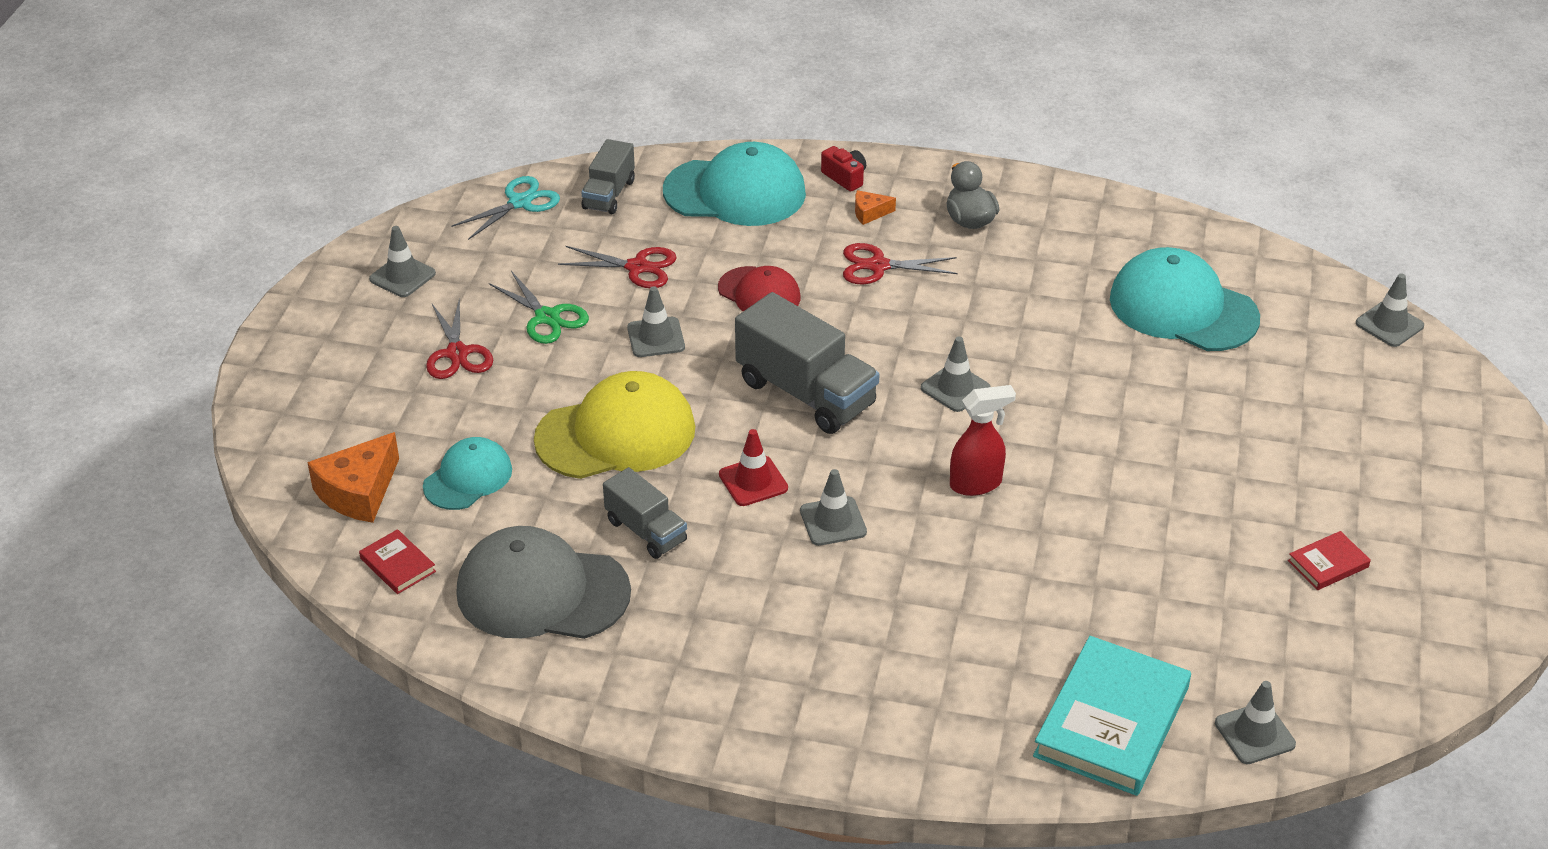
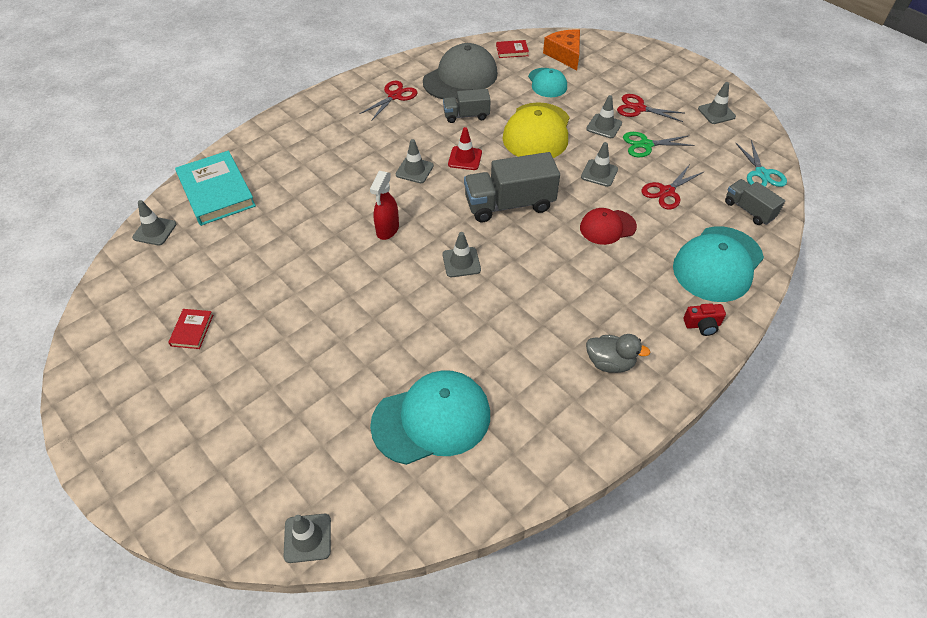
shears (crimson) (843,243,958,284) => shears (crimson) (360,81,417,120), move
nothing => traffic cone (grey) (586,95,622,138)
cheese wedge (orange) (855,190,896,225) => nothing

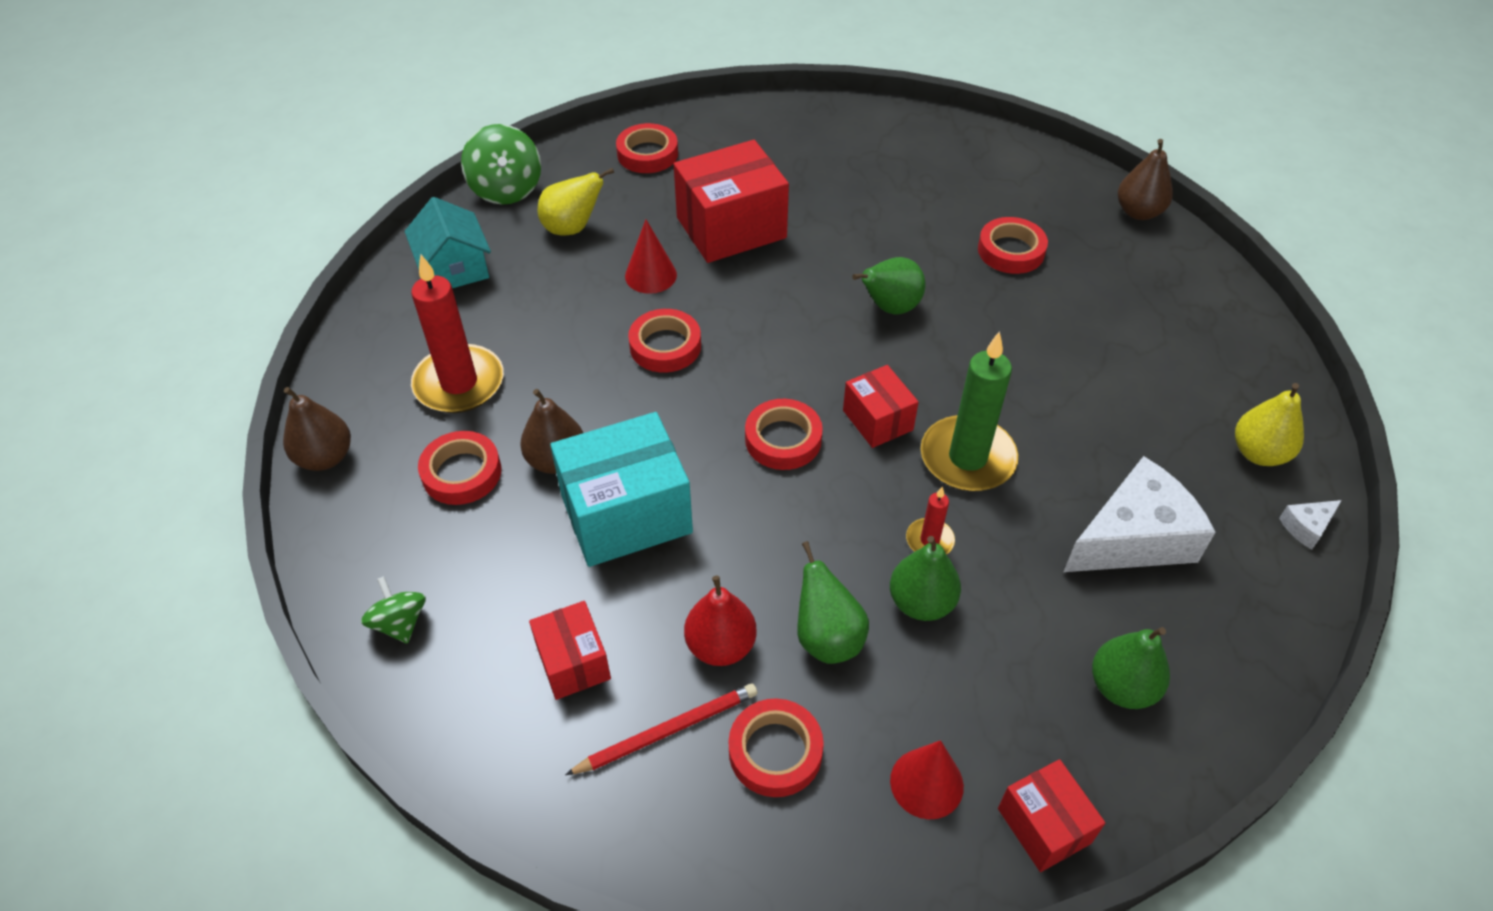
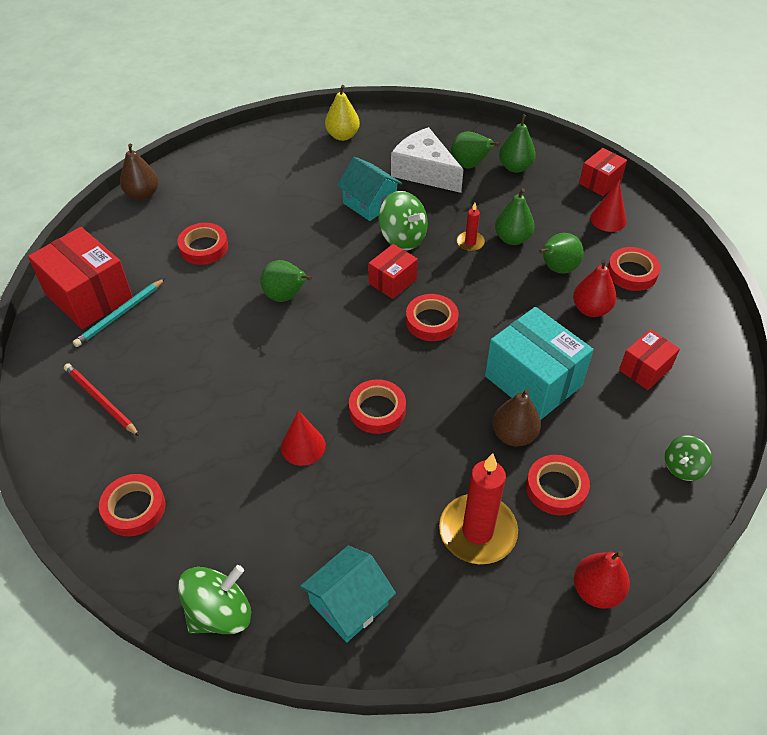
parcel (crimson) (674,140,789,263) => parcel (crimson) (28,227,133,329), move
pencil (crimson) (565,683,757,775) => pencil (crimson) (64,363,139,436), move
nothing => pencil (turquoise) (73,278,165,347)
nothing => toy house (turquoise) (337,157,402,221)
pillar candle (emerald) (921,331,1018,491) => toy top (emerald) (378,191,428,250)
nothing => pear fruit (emerald) (451,131,500,169)
pear fruit (russet) (283,387,351,471) => pear fruit (crimson) (574,551,630,609)
pear fruit (yellow) (538,168,614,236) => nothing
cheese wedge (white) (1279,500,1342,549) => nothing

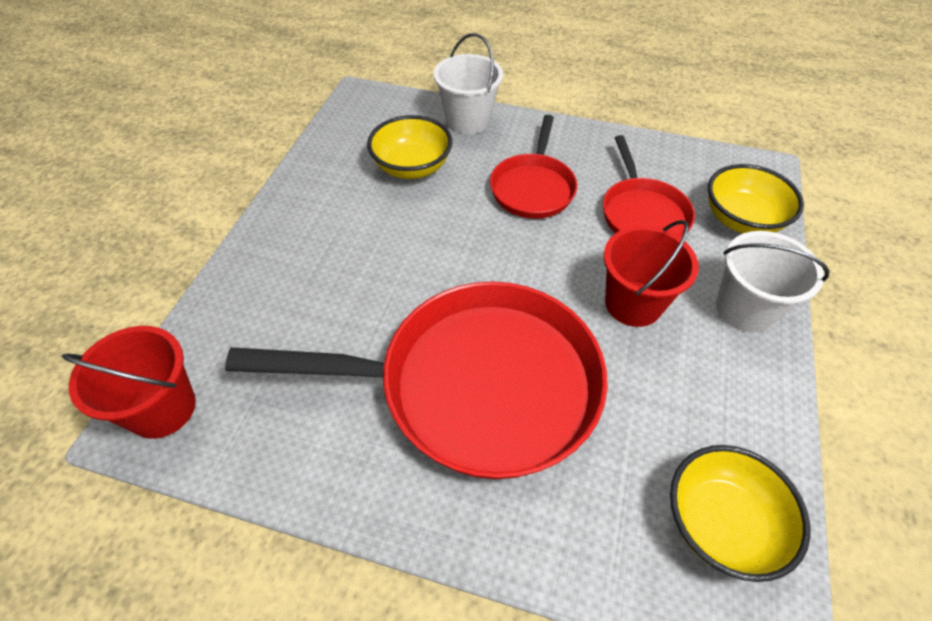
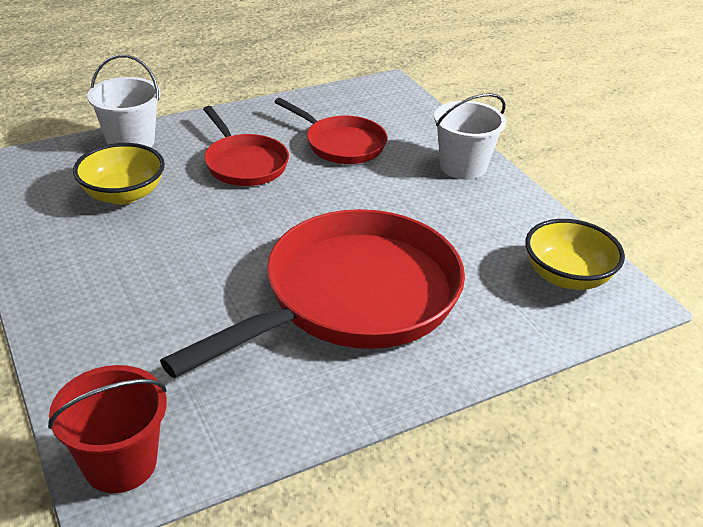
bucket (crimson) (604,220,699,327) => nothing
deep dish (yellow) (708,164,804,233) => nothing

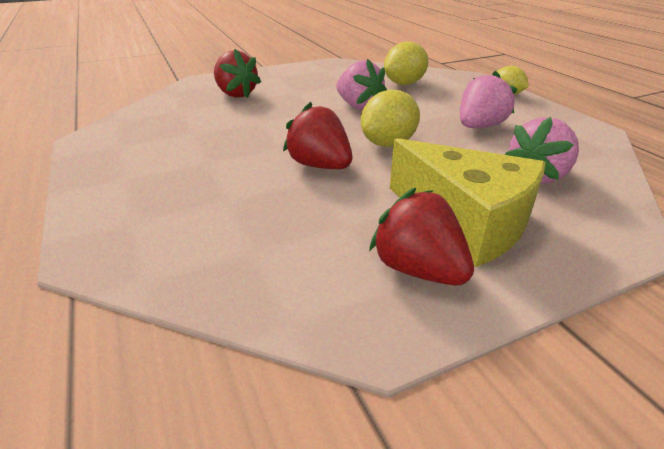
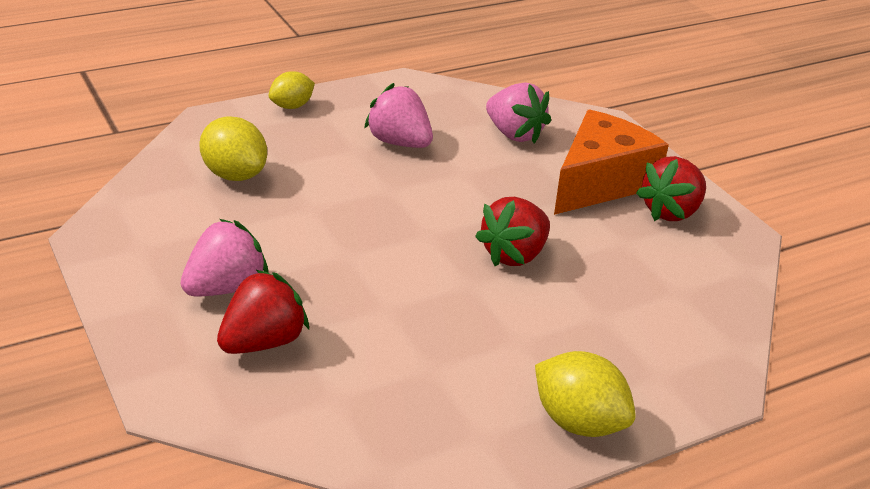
berry (rose-pink) (336,59,387,110) => berry (rose-pink) (181,219,268,296), move
toy lemon (yellow) (361,90,420,147) => toy lemon (yellow) (535,351,636,437), move
cheese wedge (yellow) (390,138,545,267) => cheese wedge (orange) (554,109,669,215)

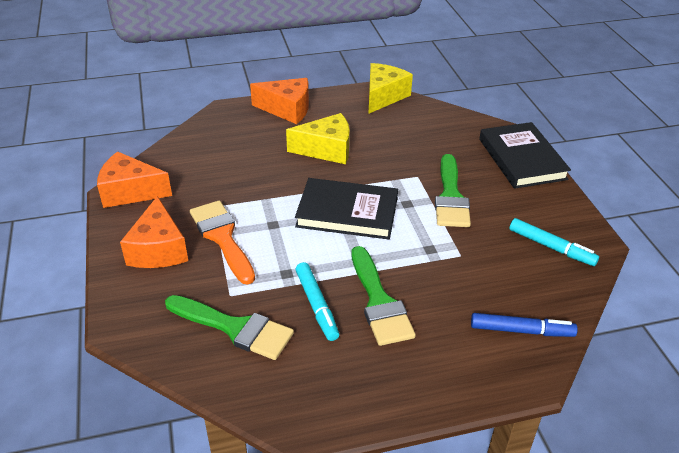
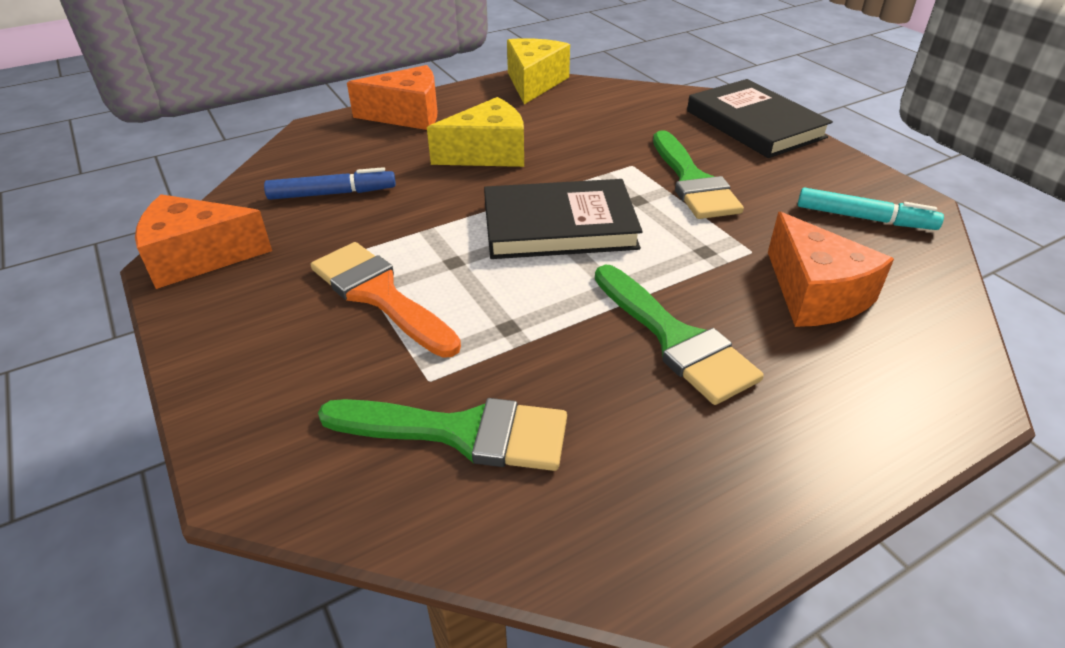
marker (cobalt) (471,313,578,337) => marker (cobalt) (264,167,396,200), move
cheese wedge (orange) (120,196,188,268) => cheese wedge (orange) (768,212,894,327), move
marker (turquoise) (296,262,339,341) => nothing

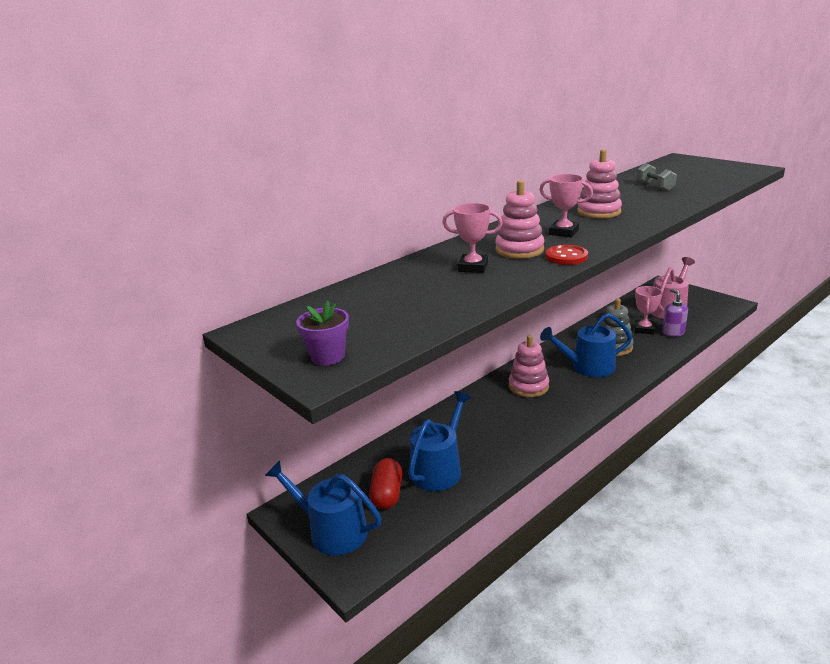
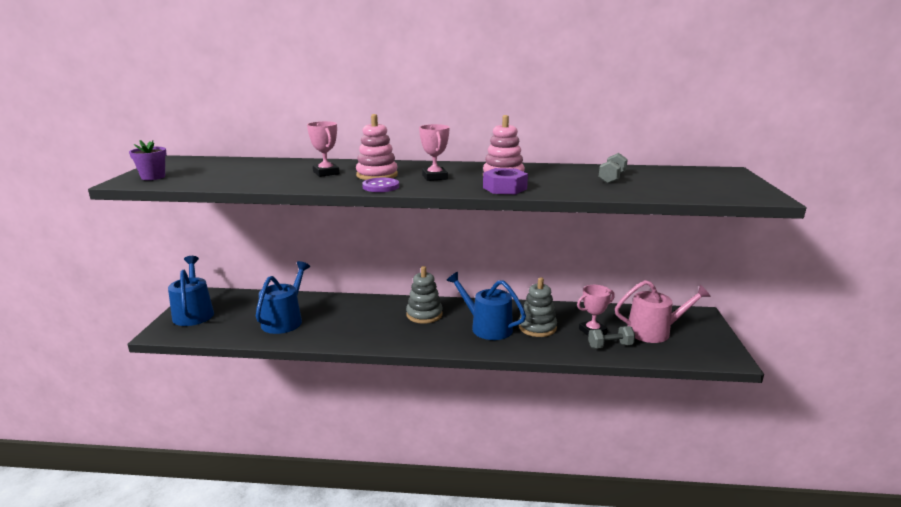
watering pot (cobalt) (408,391,471,491) => watering pot (cobalt) (256,261,310,334), 60 degrees counterclockwise
sewing button (crimson) (546,245,588,265) => sewing button (purple) (362,178,399,192)
ring stacker (rose-pink) (509,335,549,397) => ring stacker (grey) (406,266,443,324)
nothing => nut (purple) (483,168,528,194)
soap pump (purple) (662,289,688,337) => dumbbell (grey) (588,326,635,349)
capsule (crimson) (369,458,402,509) => nothing

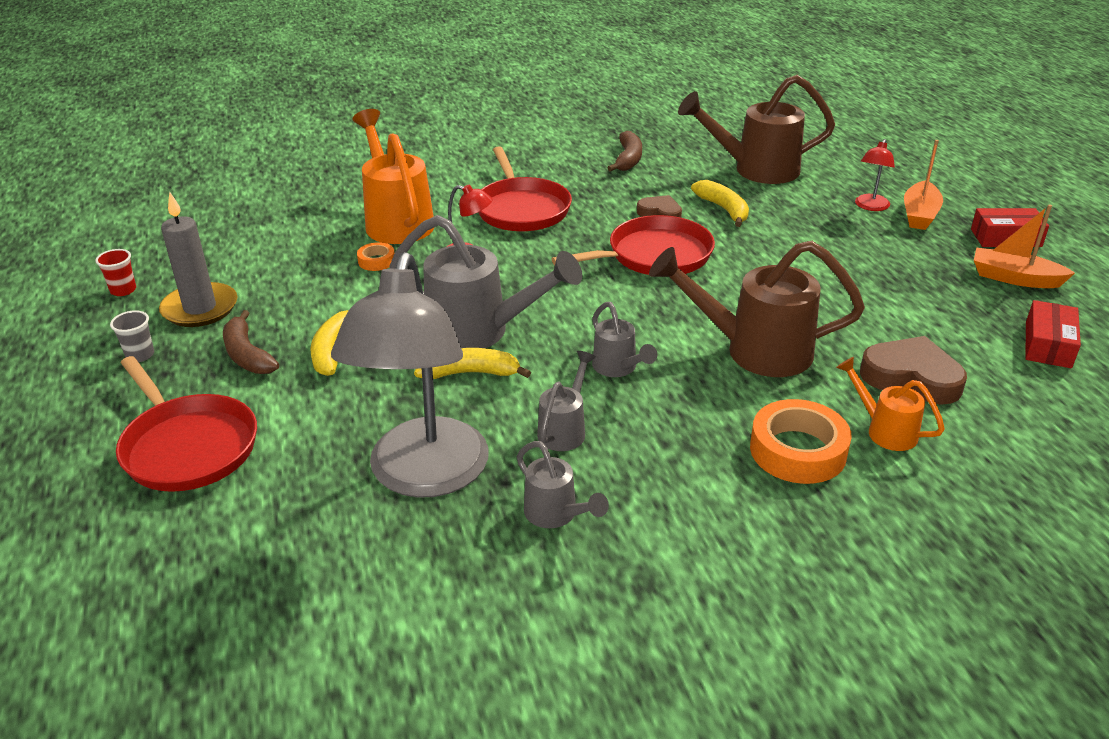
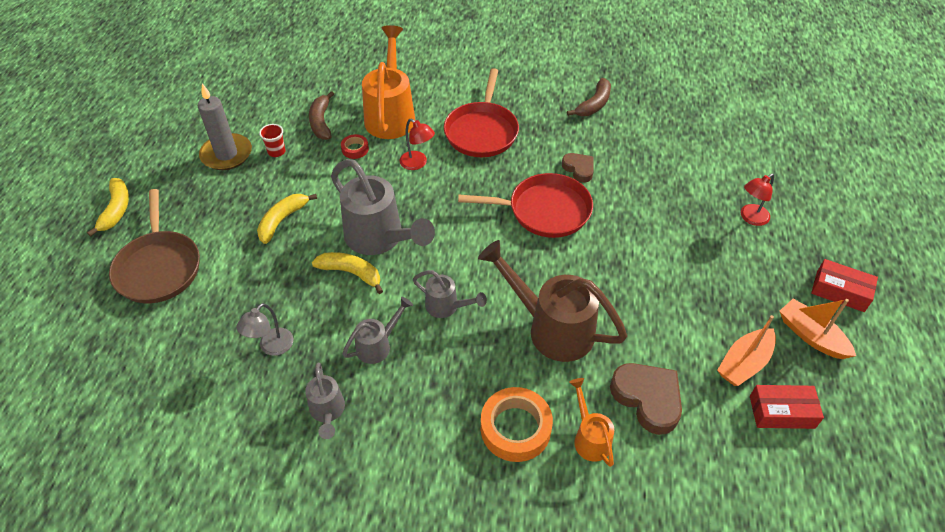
banana fruit (yellow) (691,180,749,227) => banana fruit (yellow) (87,178,129,237), move
pan (crimson) (116,356,257,492) => pan (russet) (109,189,200,303)
lamp (grey) (331,252,489,498) => lamp (grey) (236,303,293,356), x0.41
tumbler (crimson) (95,249,136,296) => tumbler (crimson) (259,124,285,157), move
banana fruit (russet) (223,310,279,374) => banana fruit (russet) (309,91,334,140), move
roll of tape (orange) (357,242,395,271) => roll of tape (crimson) (341,134,369,159)
watering pot (grey) (592,302,657,377) => watering pot (grey) (413,270,487,318), 60 degrees counterclockwise
toy boat (orange) (904,140,943,230) => toy boat (orange) (717,315,776,386), move
parcel (crimson) (1025,300,1081,368) => parcel (crimson) (750,385,824,429), 45 degrees clockwise
tumbler (grey) (110,310,154,362) => nothing
watering pot (russet) (678,75,835,184) => nothing

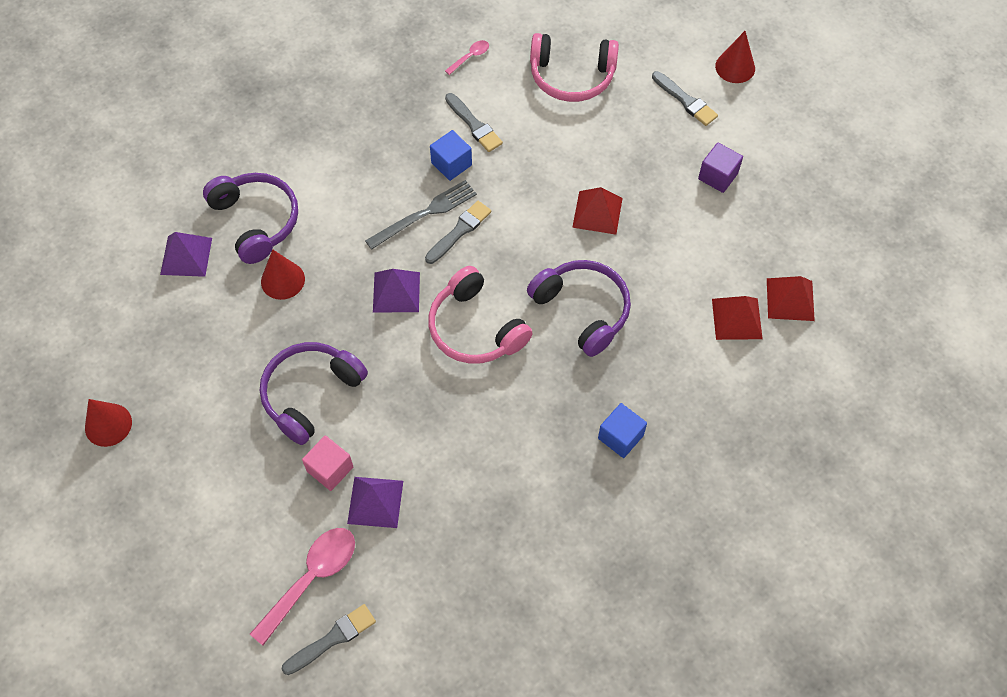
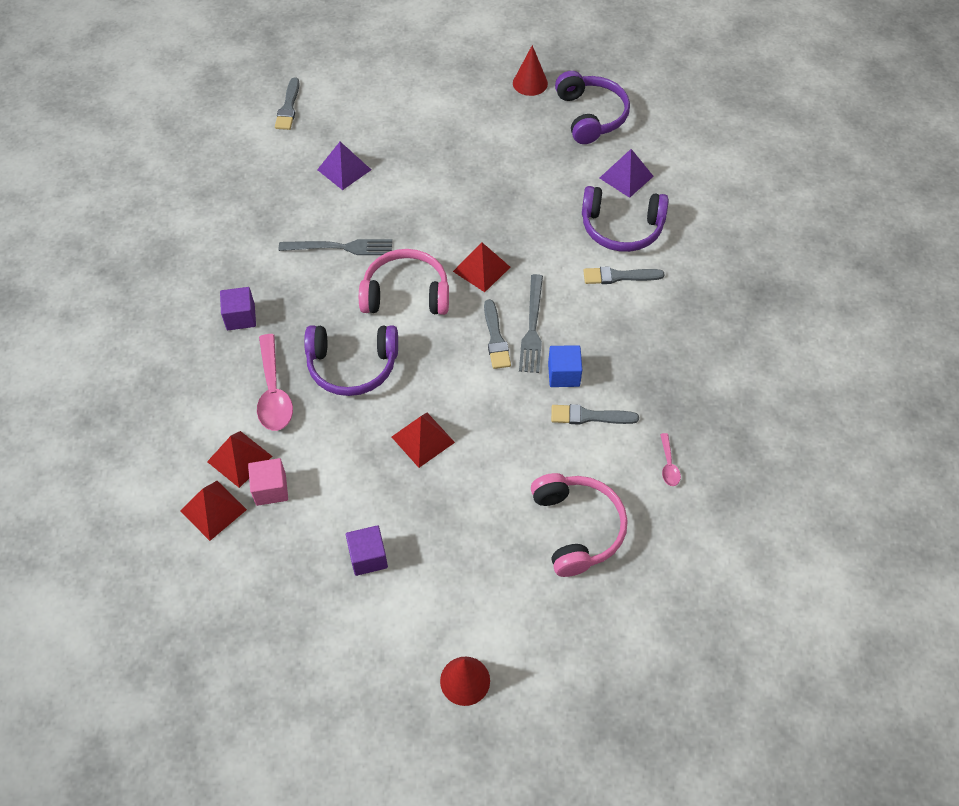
solid cube (cobalt) (598,403,647,458) => solid cube (purple) (220,287,256,330)
solid cube (rose-pink) (302,435,353,491) => solid cube (rose-pink) (248,458,288,506), move
spoon (rose-pink) (250,528,355,645) => spoon (rose-pink) (257,334,293,431), move
nothing => table fork (grey) (279,239,392,255)
pyramid shape (purple) (373,269,420,313) => pyramid shape (crimson) (453,242,510,292)
headset (rose-pink) (530,33,619,102) => headset (rose-pink) (531,473,628,577), 120 degrees clockwise
headset (purple) (260,342,368,445) => headset (purple) (555,71,630,144), move
paint brush (grey) (652,71,718,126) => paint brush (grey) (583,266,665,284), move
cone shape (crimson) (261,249,305,300) => nothing

